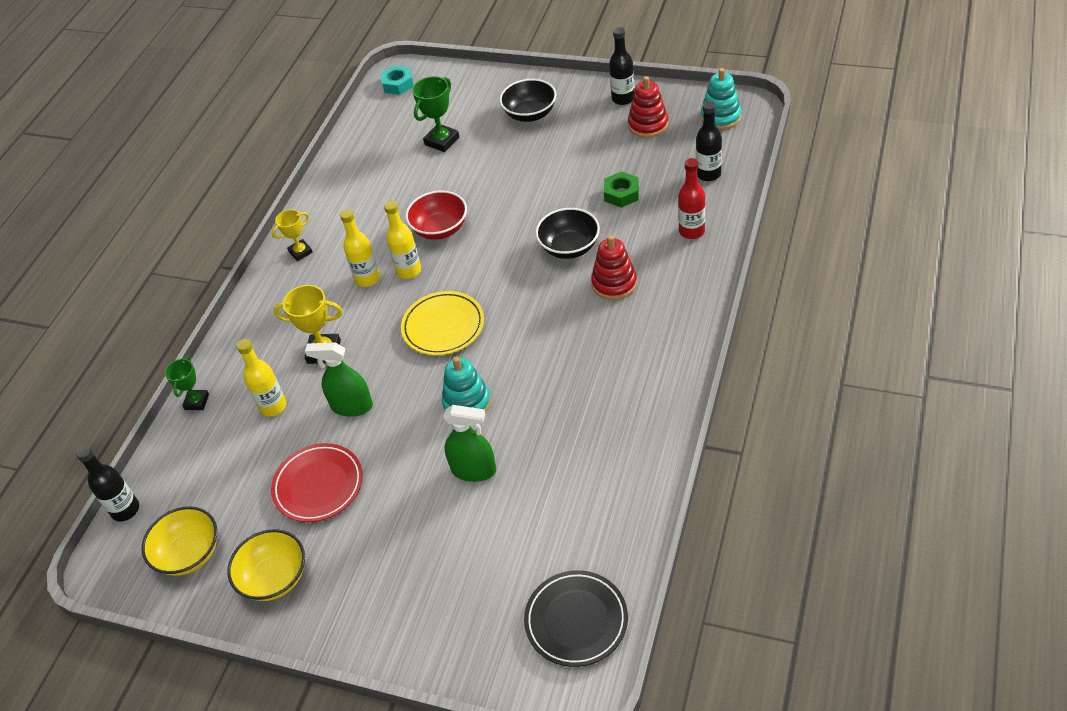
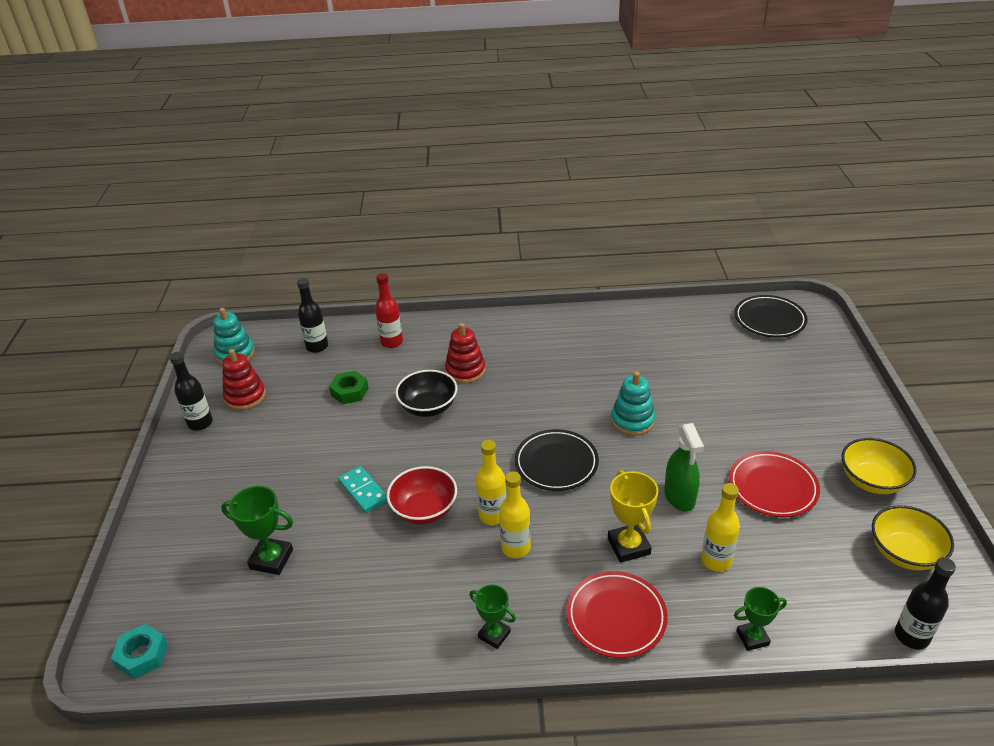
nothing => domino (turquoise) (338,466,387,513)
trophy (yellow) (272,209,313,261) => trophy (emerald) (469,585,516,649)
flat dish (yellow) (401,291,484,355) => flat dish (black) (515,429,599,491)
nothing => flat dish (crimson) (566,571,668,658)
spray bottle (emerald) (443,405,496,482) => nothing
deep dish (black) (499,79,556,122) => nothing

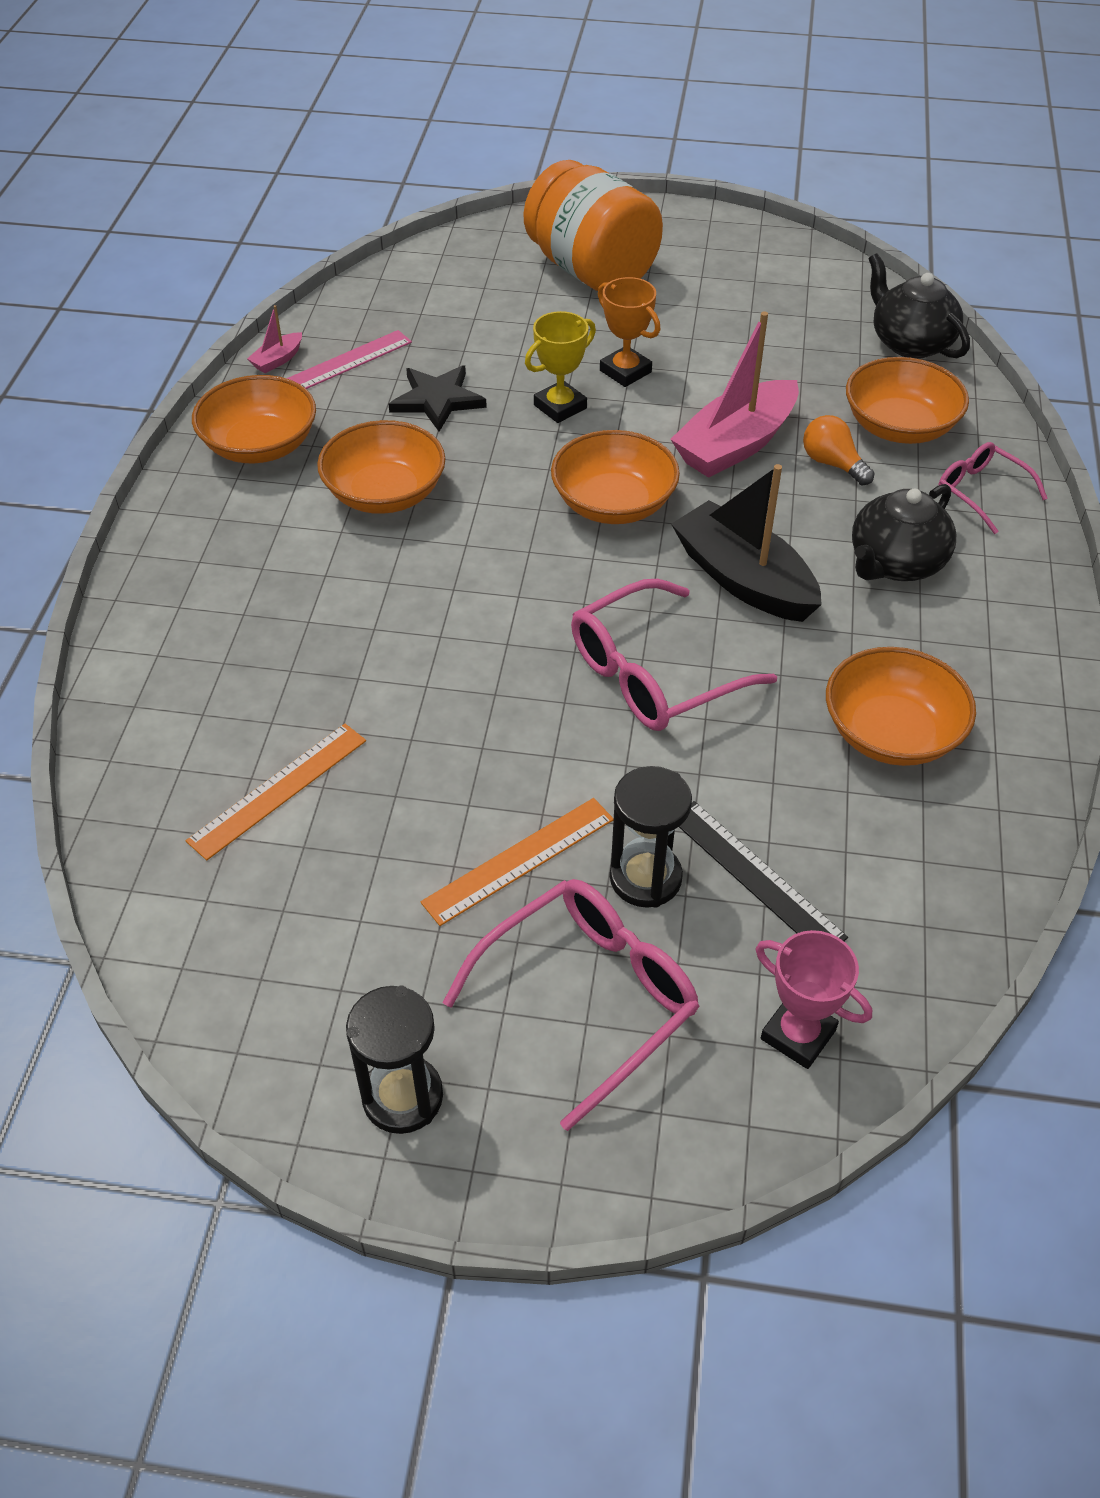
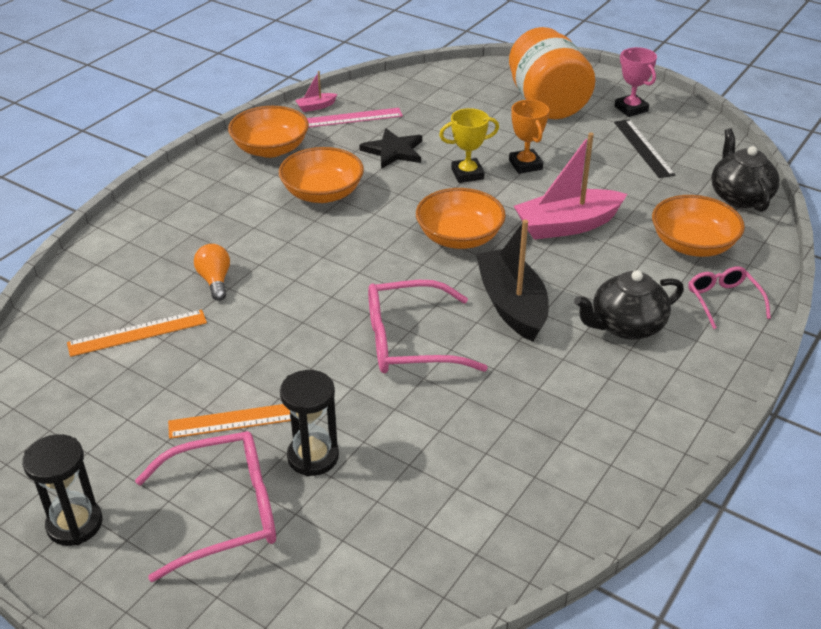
bulb (orange) (803,415,875,485) => bulb (orange) (194,244,230,301), move
trophy (rose-pink) (755,930,872,1069) => trophy (rose-pink) (614,47,657,117), move
ruler (black) (679,801,848,941) => ruler (black) (614,119,675,178), move
deep dish (orange) (826,647,976,766) => nothing

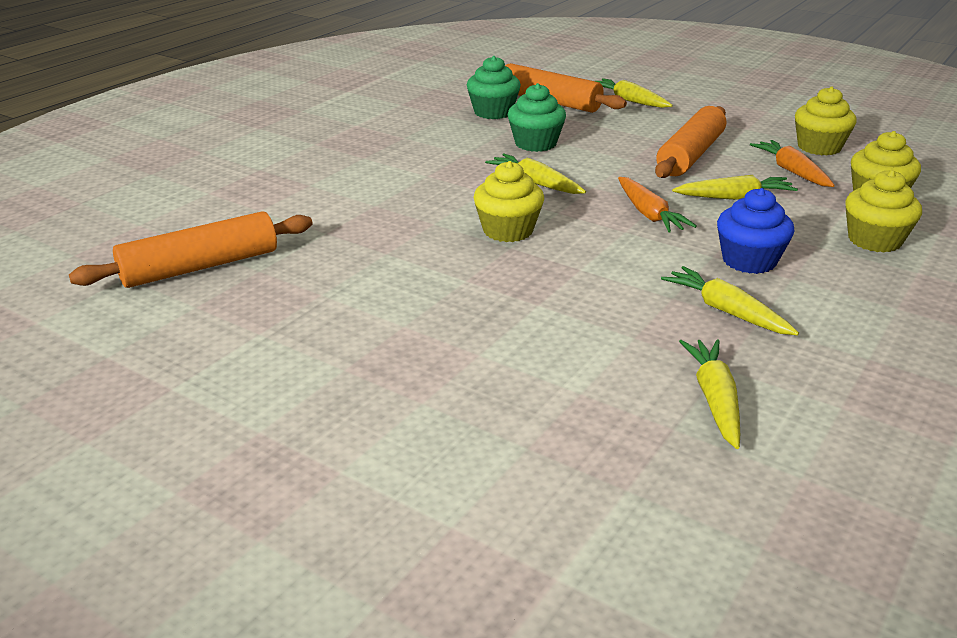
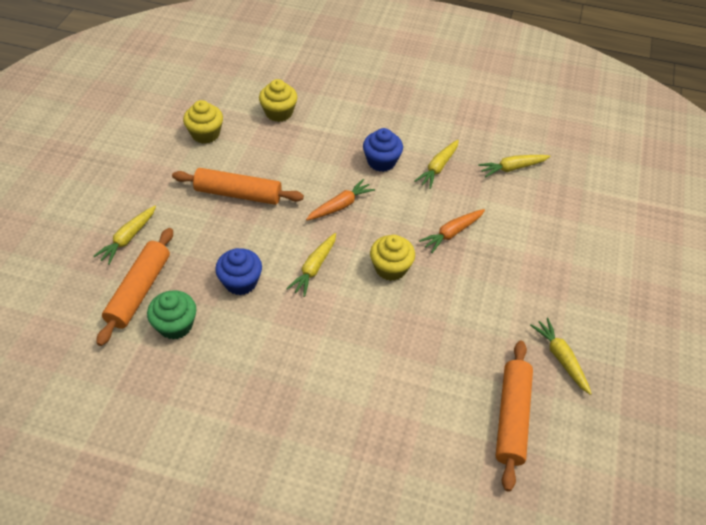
muffin (emerald) (508,83,566,152) => muffin (cobalt) (215,248,262,295)
carrot (orange) (750,140,835,187) => carrot (orange) (419,209,485,253), move
pastry roller (orange) (69,211,313,288) => pastry roller (orange) (495,341,533,492), 60 degrees clockwise
carrot (yellow) (672,175,798,200) => carrot (yellow) (530,317,592,395), move
muffin (yellow) (845,170,922,253) => nothing

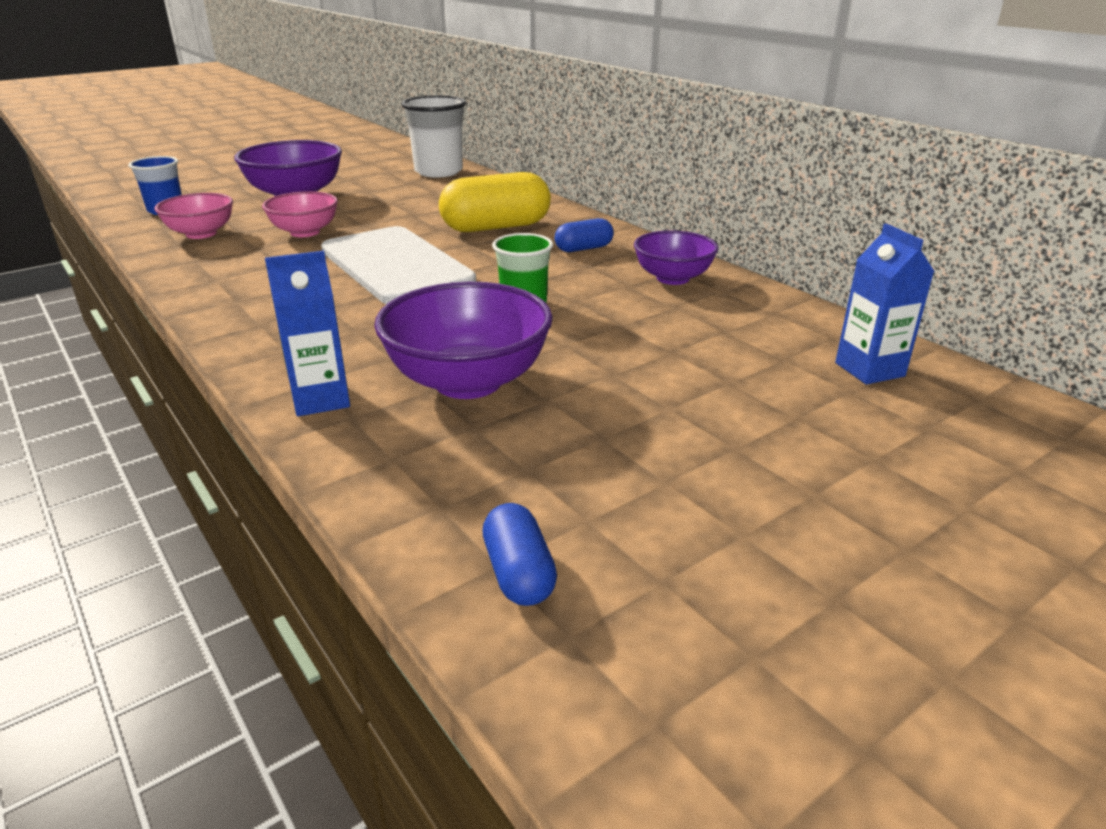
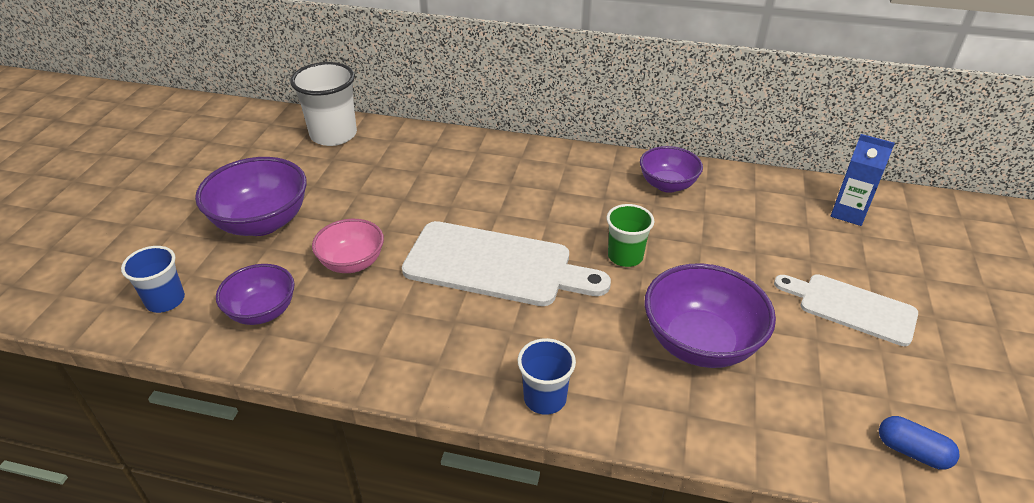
deep dish (rose-pink) (154,193,233,239) => deep dish (purple) (216,264,295,325)
nothing => tumbler (cobalt) (518,338,576,415)
nothing => bread board (white) (774,274,918,346)
juice carton (cobalt) (265,251,350,416) => nothing
capsule (yellow) (439,172,551,232) => nothing
capsule (cobalt) (555,218,614,252) => nothing

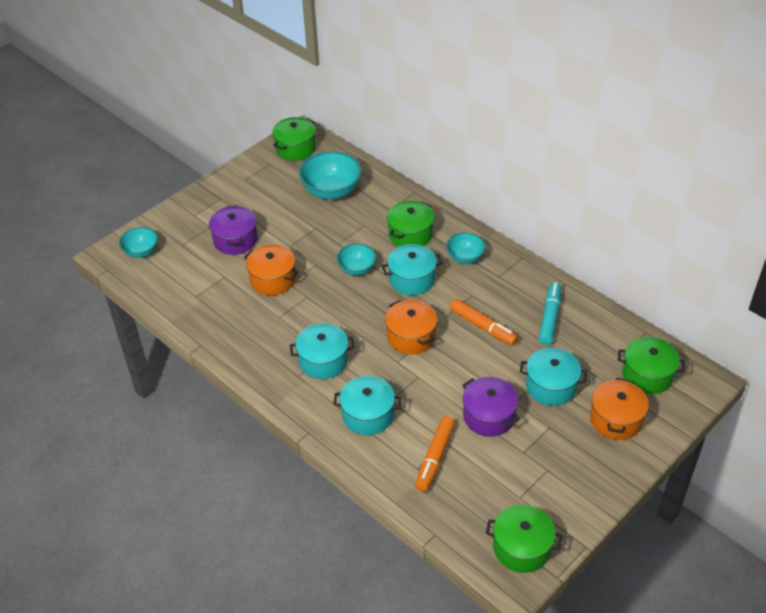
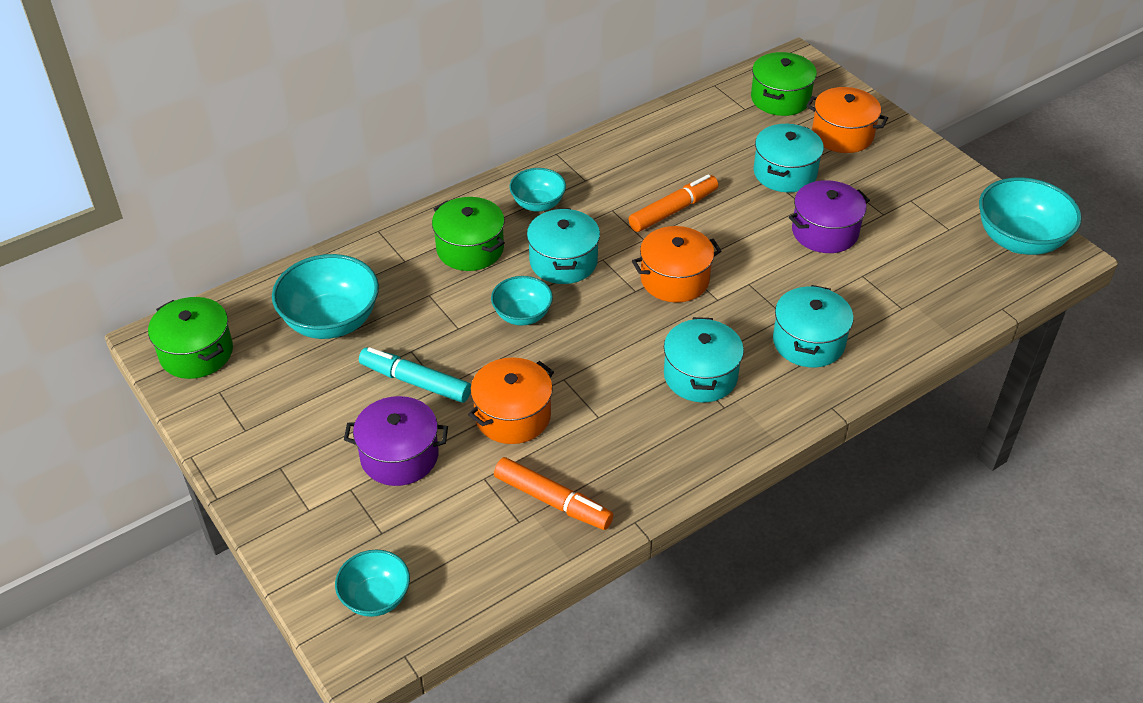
marker (turquoise) (539,282,561,345) => marker (turquoise) (359,347,471,403), move
marker (orange) (415,416,455,492) => marker (orange) (494,457,613,530), move
cooking pot (emerald) (486,505,563,573) => deep dish (turquoise) (979,177,1082,255)

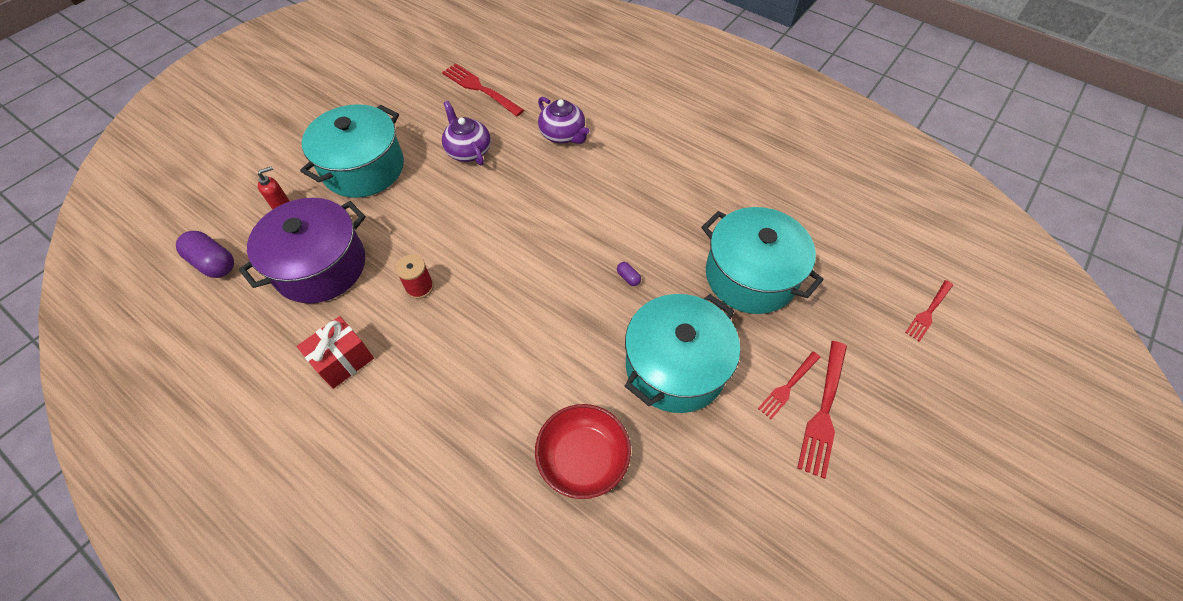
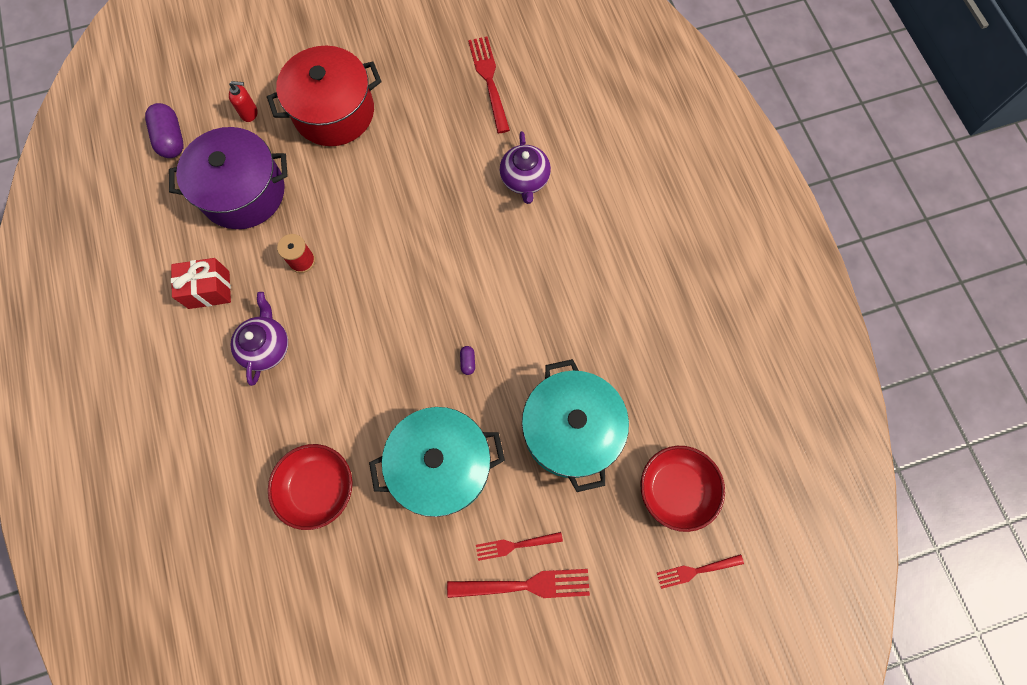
teapot (purple) (442,101,491,165) => teapot (purple) (230,292,288,386), move
cooking pot (turquoise) (300,104,404,198) => cooking pot (crimson) (267,46,381,146)
table fork (crimson) (797,341,847,479) => table fork (crimson) (447,569,590,598), 150 degrees counterclockwise
nothing => deep dish (crimson) (641,446,725,532)

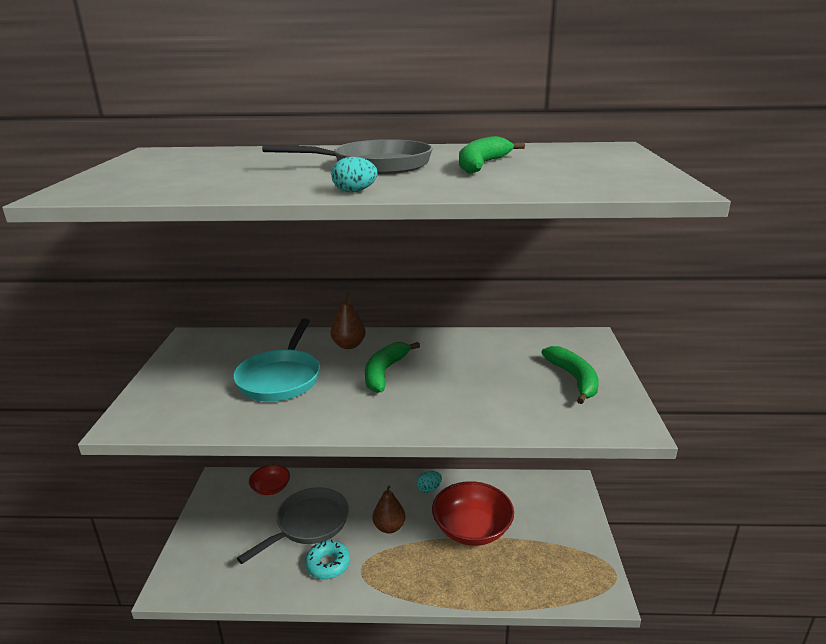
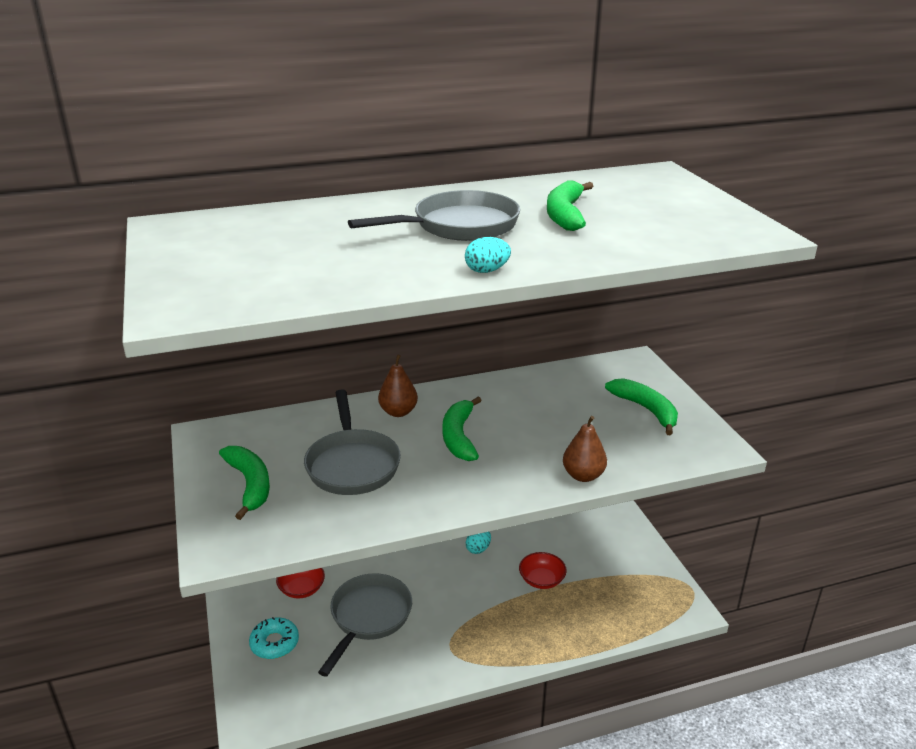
nothing => banana fruit (emerald) (219,446,270,520)
glazed donut (turquoise) (305,540,350,579) => glazed donut (turquoise) (249,617,299,659), move
pan (turquoise) (233,319,320,402) => pan (grey) (304,389,401,495)
deep dish (crimson) (432,481,514,546) => deep dish (crimson) (519,552,567,589), x0.55
pear fruit (russet) (373,486,405,533) => pear fruit (russet) (563,416,607,482), move

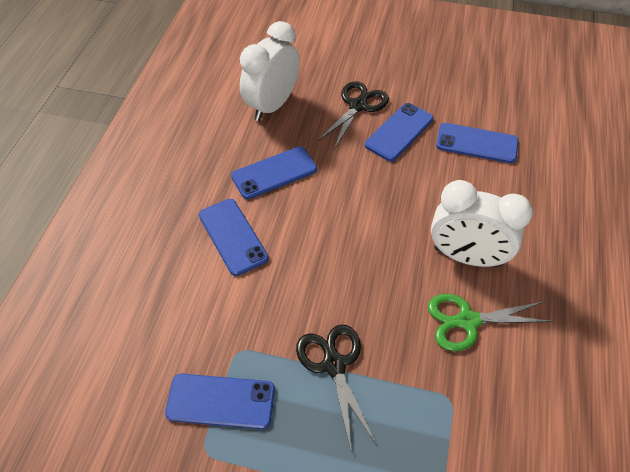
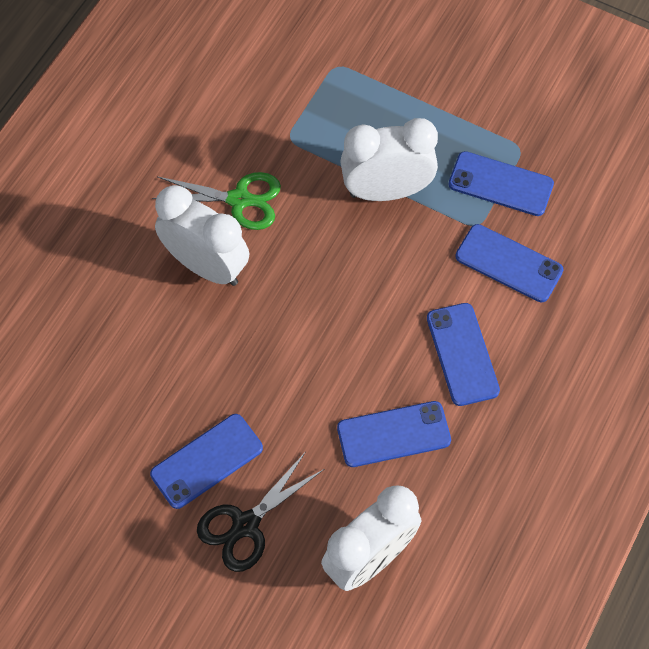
shears (black) (296,324,376,450) => alarm clock (white) (340,118,438,201)
mobile phone (cobalt) (436,123,519,163) => mobile phone (cobalt) (455,224,563,302), move

